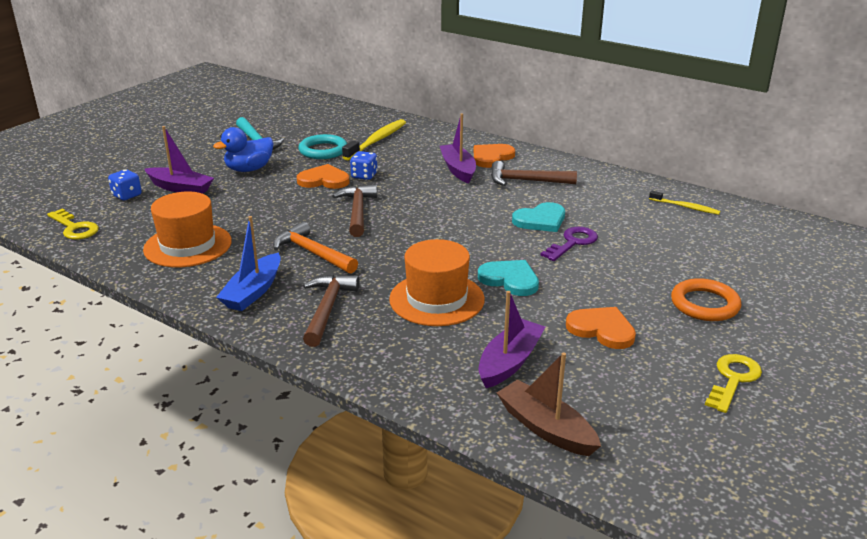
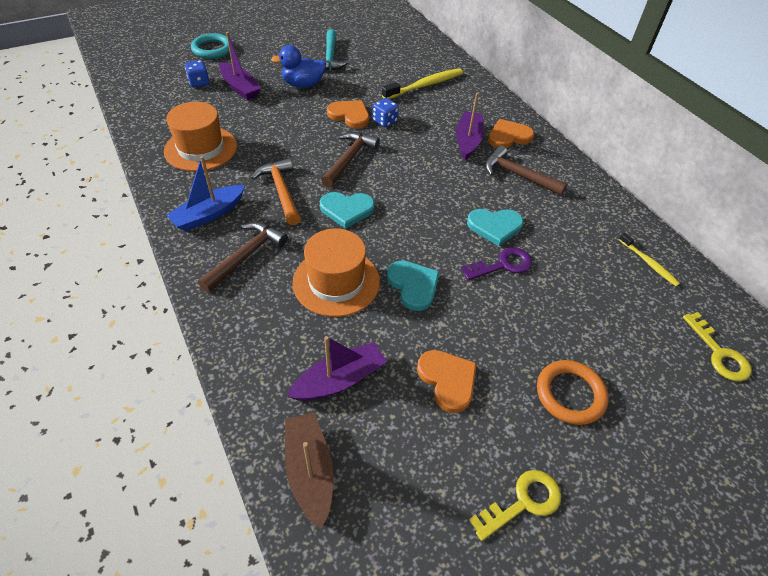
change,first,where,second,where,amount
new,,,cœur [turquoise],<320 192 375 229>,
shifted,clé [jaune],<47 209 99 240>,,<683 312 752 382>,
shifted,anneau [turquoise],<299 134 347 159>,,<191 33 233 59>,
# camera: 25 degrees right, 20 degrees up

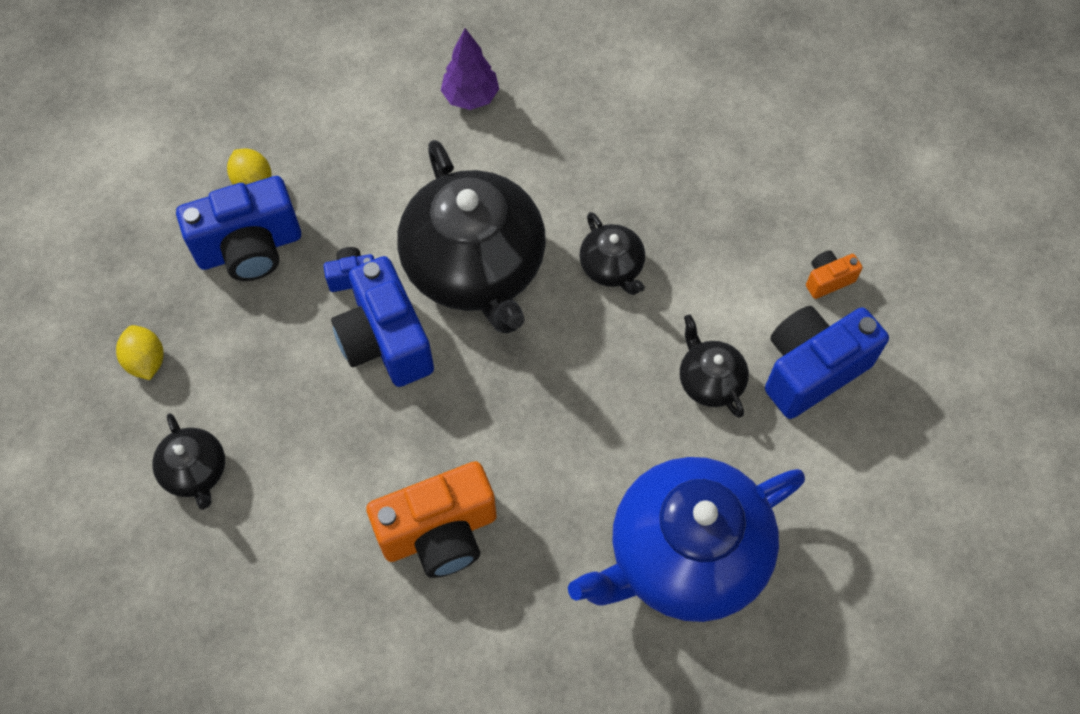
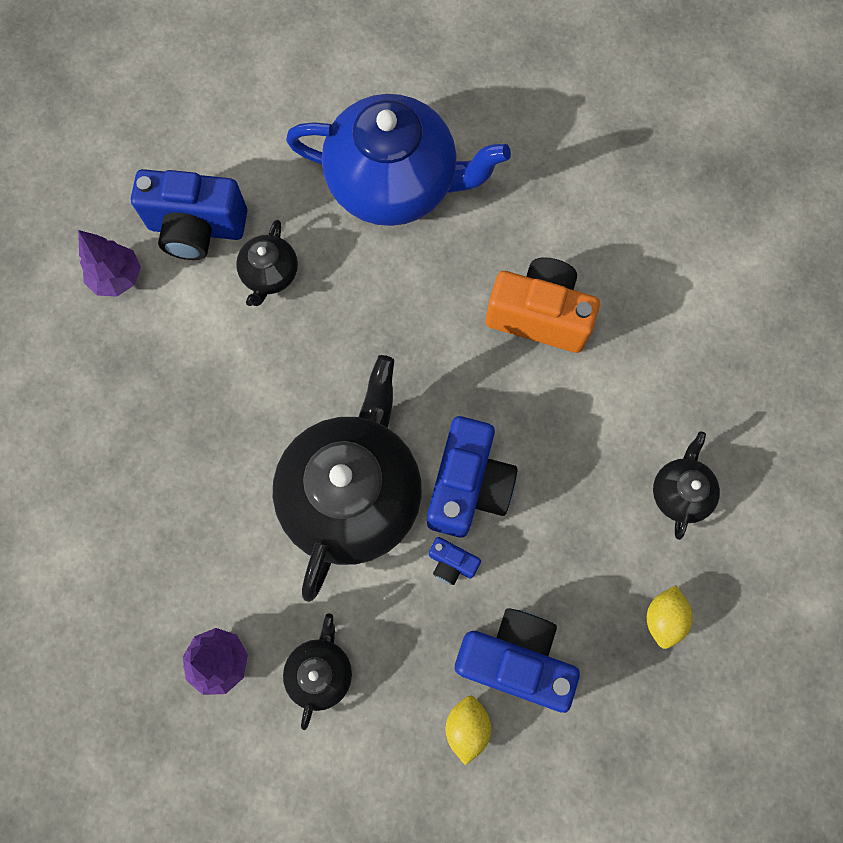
change,first,where,second,where,amount
shifted,théière [noir],<580 212 645 295>,,<283 614 352 730>,
swapped,appareil photo [orange],<806 251 863 299>,arbre [violet],<78 230 141 297>,
# camera: 140 degrees left, 10 degrees up

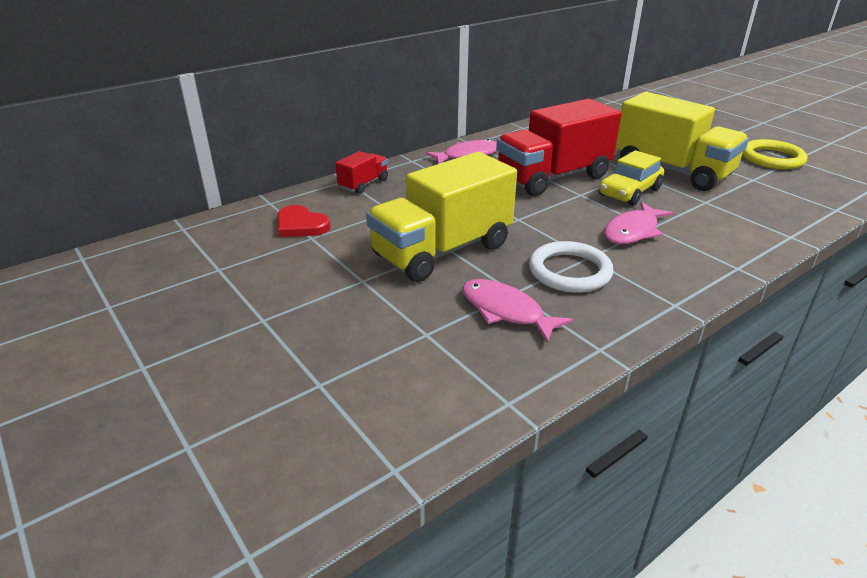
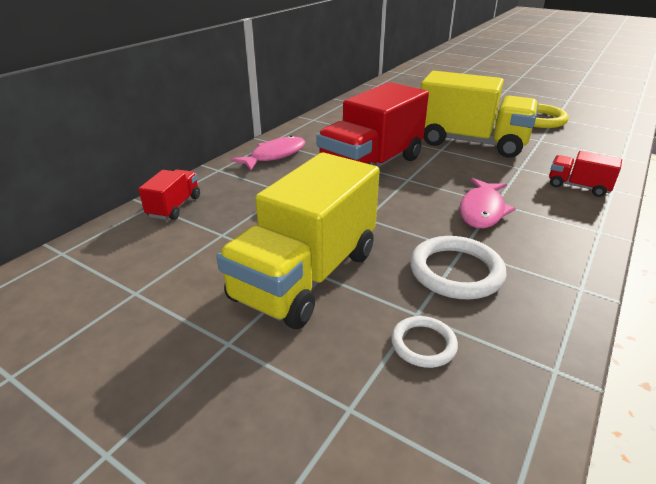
change,first,where,second,where,amount
gone,cœur [rouge],<278 205 331 237>,,,
gone,voiture [jaune],<599 150 664 206>,,,
new,,,camion [rouge],<549 151 622 197>,
swapped,poisson [rose],<462 279 573 343>,anneau [blanc],<391 316 458 368>,
# camera: 20 degrees left, 0 degrees up

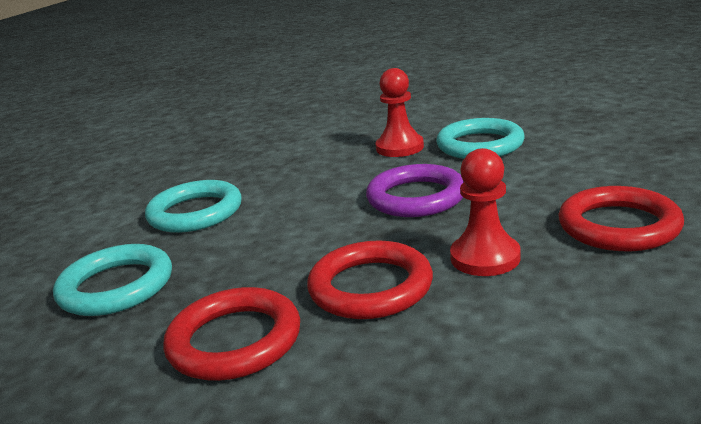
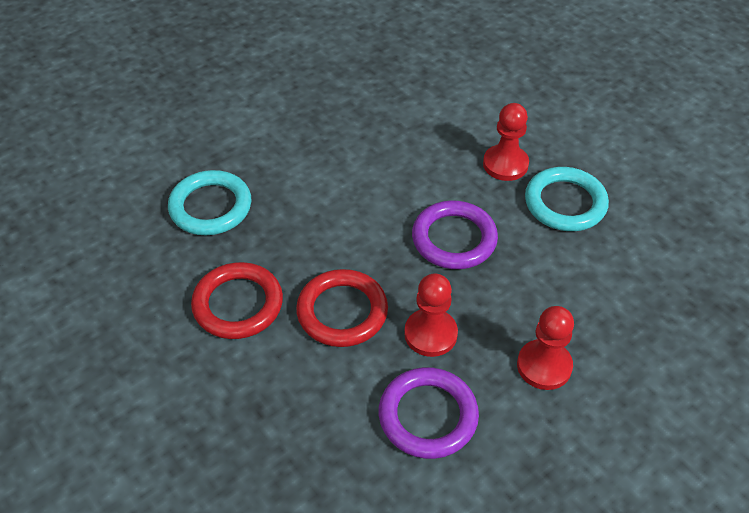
change,first,where,second,where,amount
gone,anneau [turquoise],<145 180 242 233>,,,
new,,,anneau [violet],<379 367 479 459>,
swapped,anneau [rouge],<559 186 684 251>,pion [rouge],<517 306 574 390>,
# camera: 30 degrees right, 25 degrees up

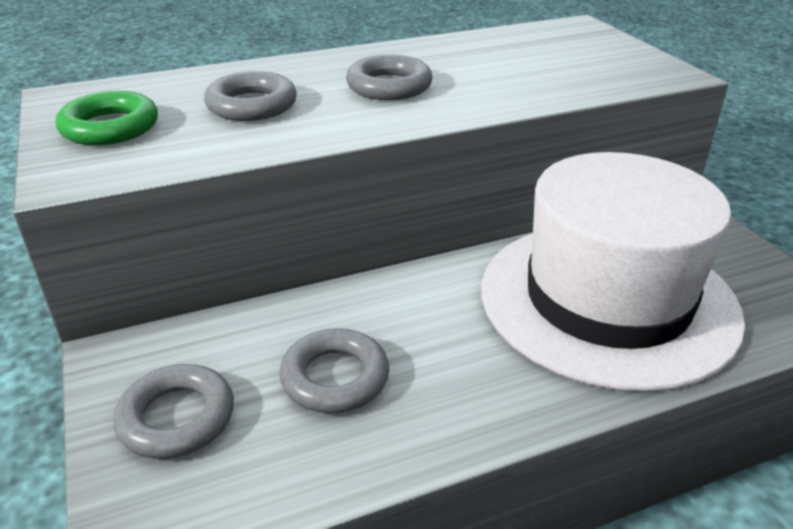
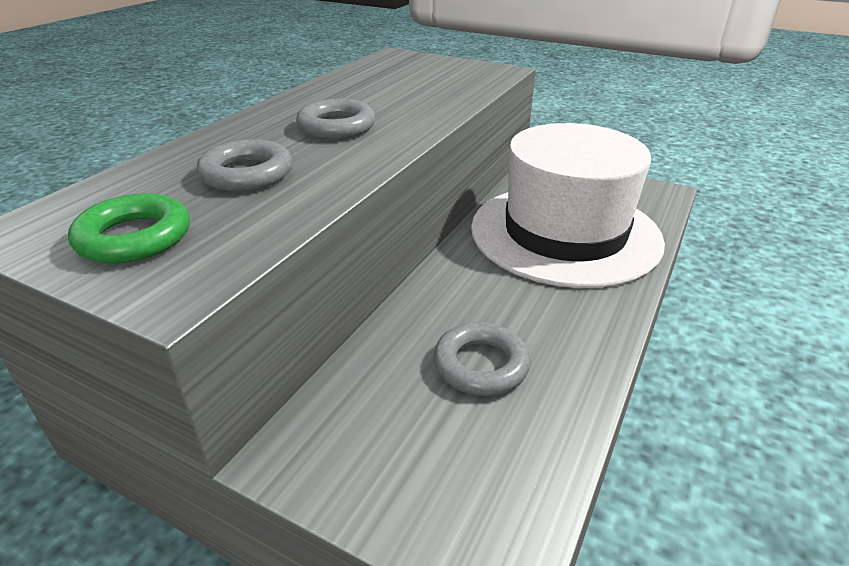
change,first,where,second,where,amount
gone,anneau [gris],<113 364 234 459>,,,
# camera: 40 degrees left, 0 degrees up

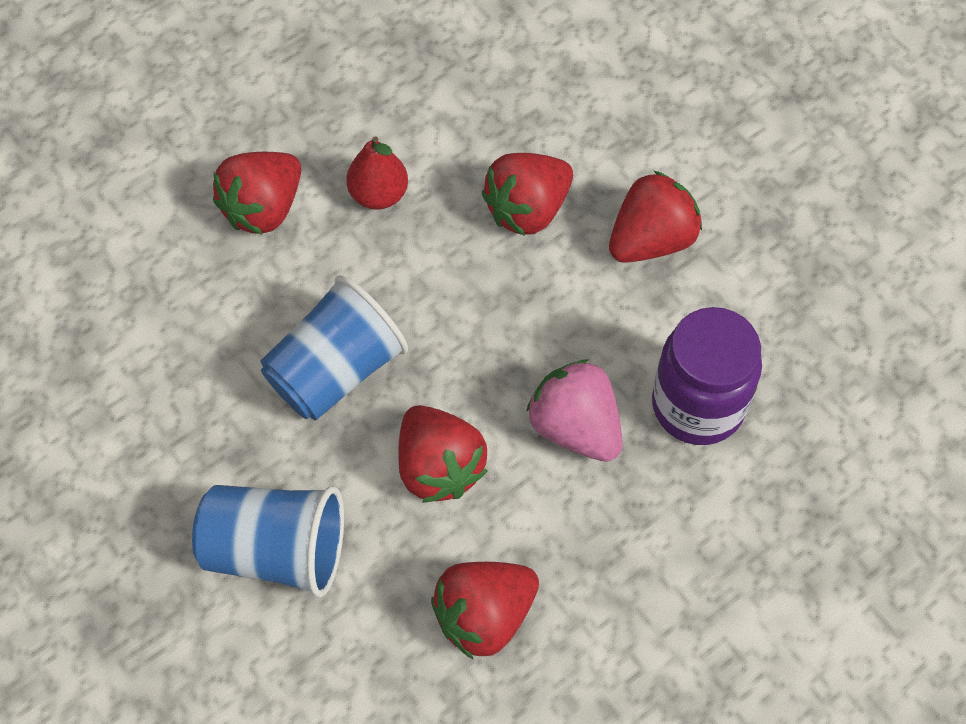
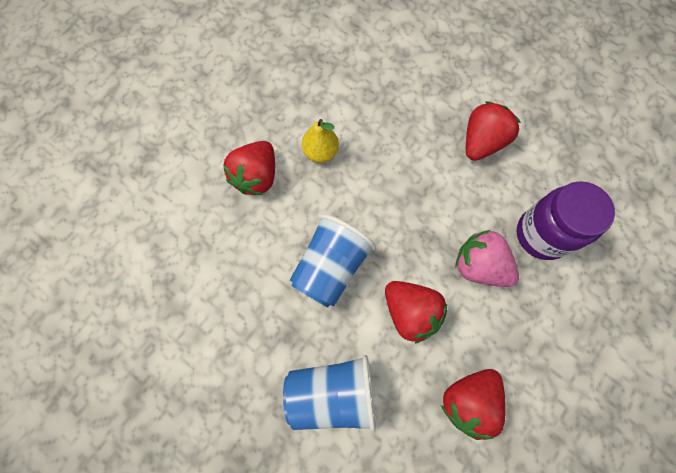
change,first,where,second,where,amount
gone,fraise [rouge],<482 153 573 236>,,,
repainted,poire [rouge],<346 136 408 210>,poire [jaune],<302 119 339 163>,
# camera: 15 degrees left, 10 degrees up

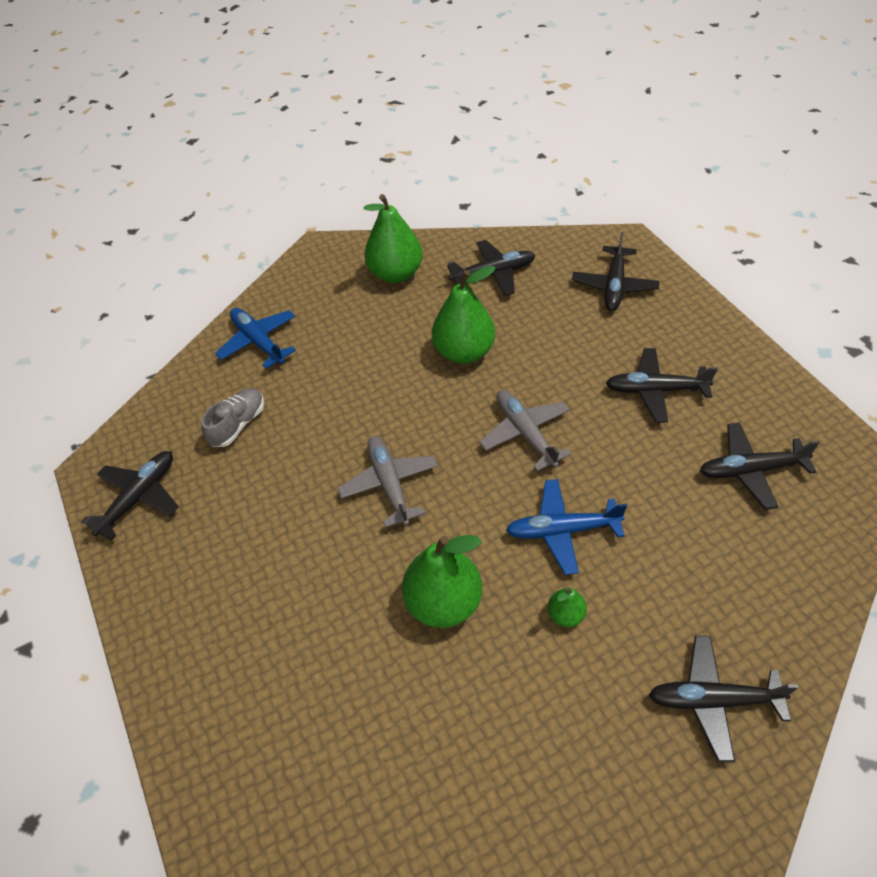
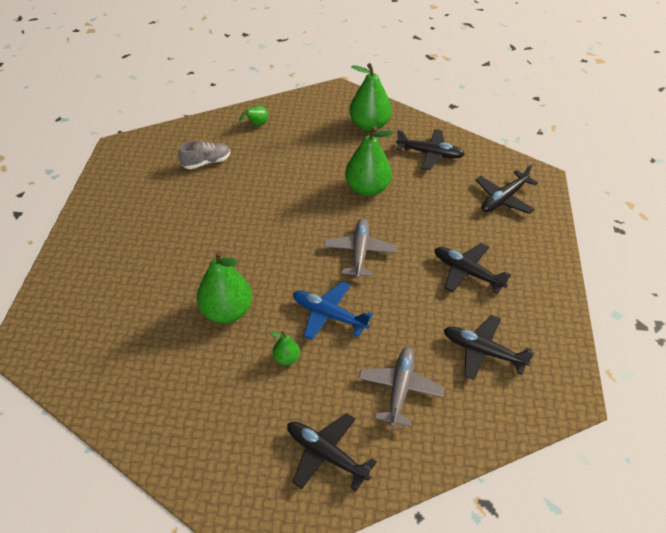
change,first,where,second,where,amount
gone,avion [noir],<81 451 179 540>,,,
shifted,avion [gris],<338 436 438 528>,,<359 347 445 427>,
swapped,avion [bleu],<215 308 296 369>,poire [vert],<239 105 268 126>,
# camera: 30 degrees right, 5 degrees down

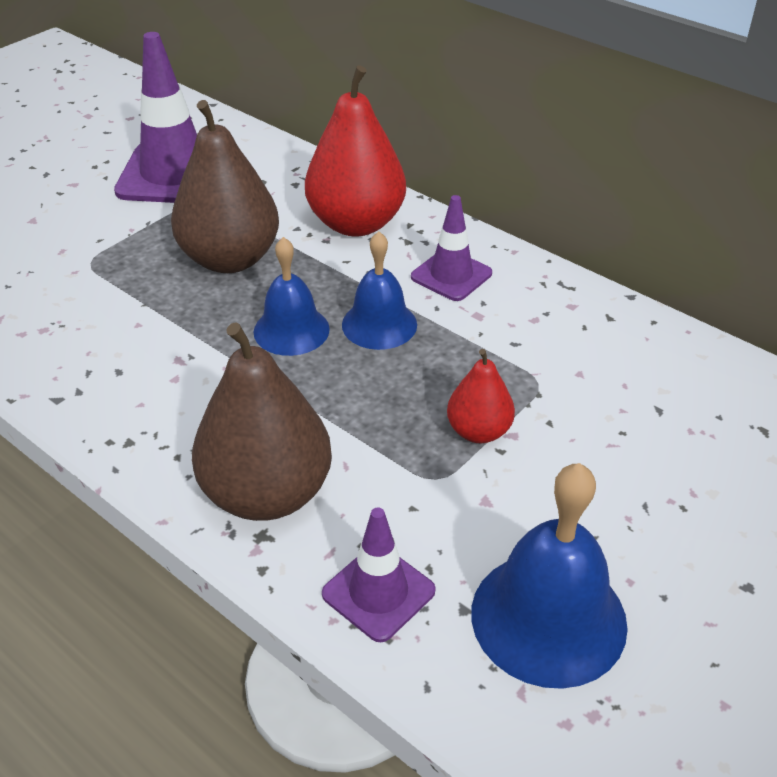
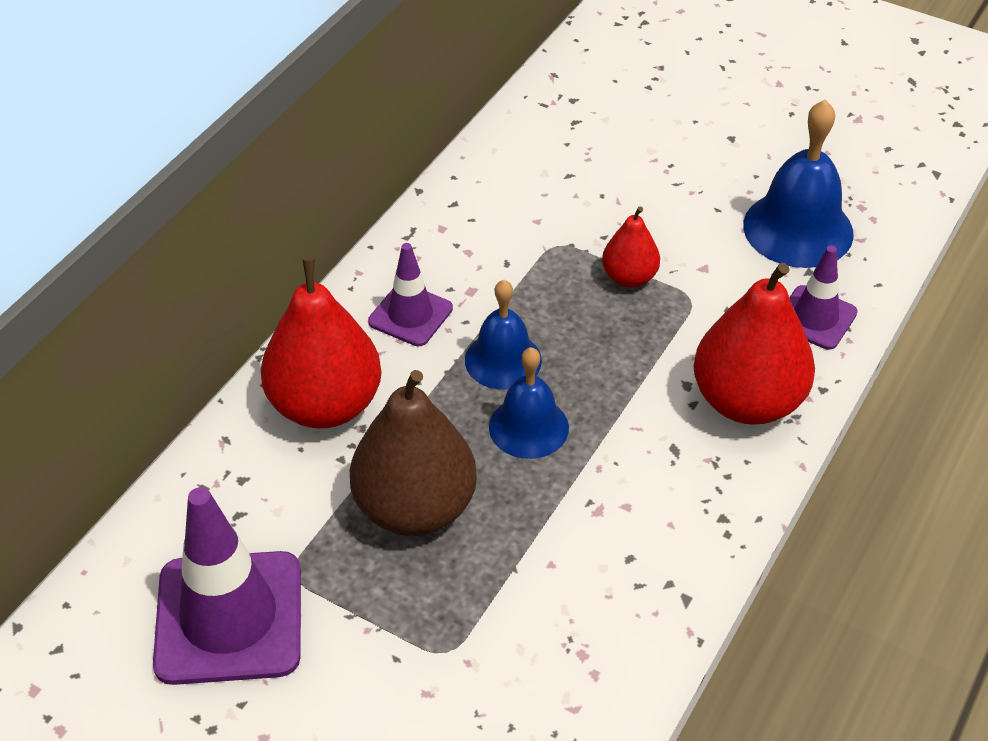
change,first,where,second,where,amount
repainted,poire [marron],<192 322 332 521>,poire [rouge],<694 262 815 425>,
# camera: 100 degrees left, 5 degrees up

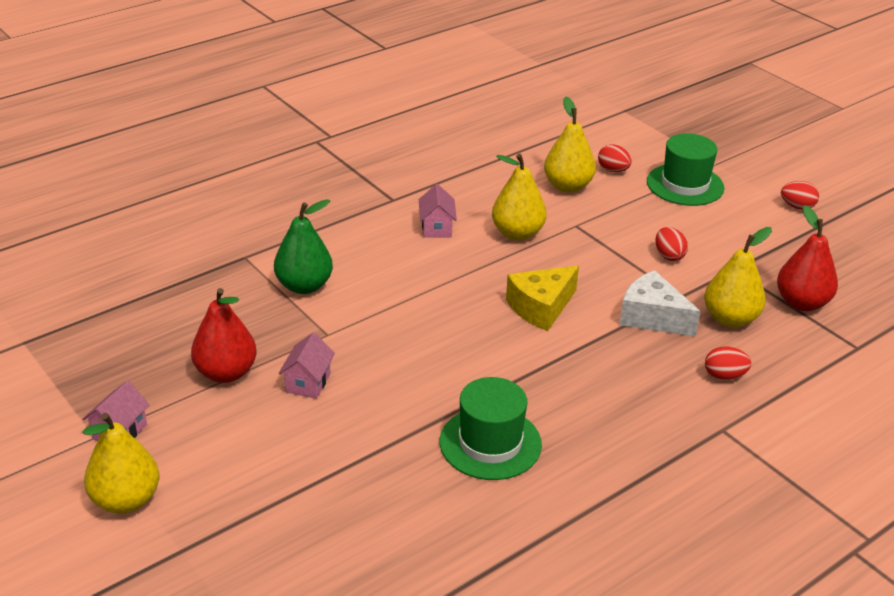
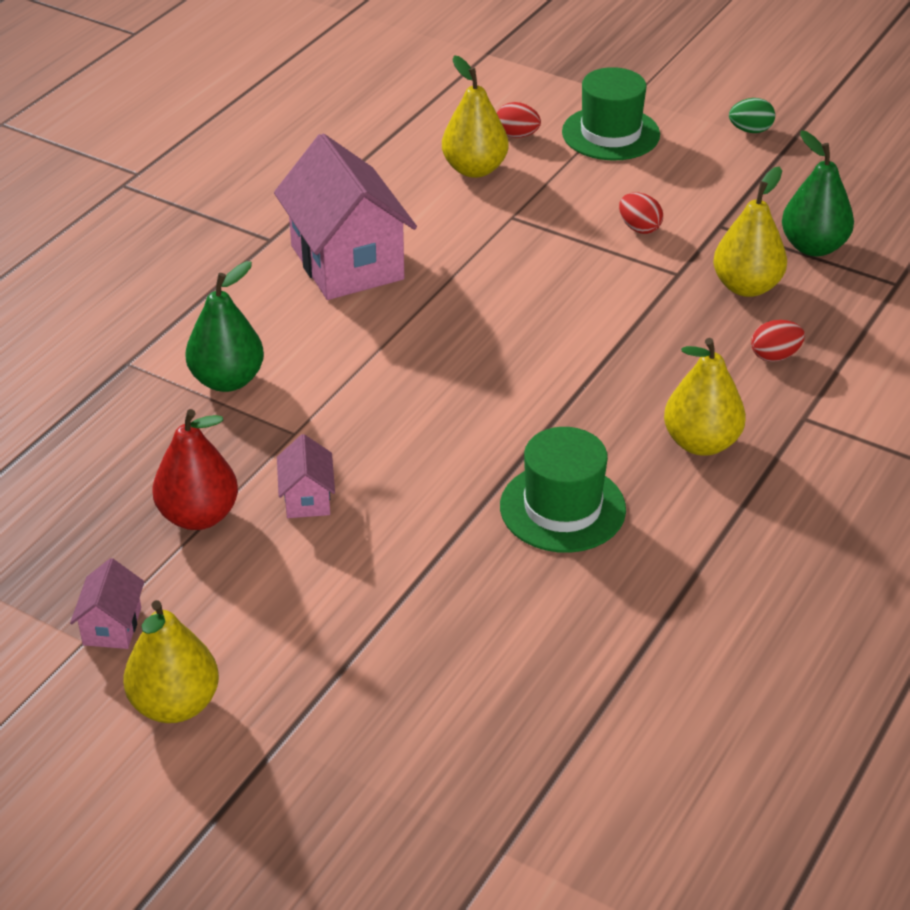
change,first,where,second,where,amount
gone,fromage [jaune],<506 266 579 331>,,,
gone,fromage [blanc],<619 270 701 337>,,,
shifted,poire [jaune],<492 154 547 241>,,<664 338 746 456>,
repainted,poire [rouge],<777 205 838 311>,poire [vert],<782 130 854 256>,
repainted,œuf [rouge],<781 181 819 210>,œuf [vert],<729 98 775 133>,
scaled,maison [rose],<419 184 457 238>,,<274 133 417 300>,x2.24
# camera: 20 degrees left, 5 degrees up

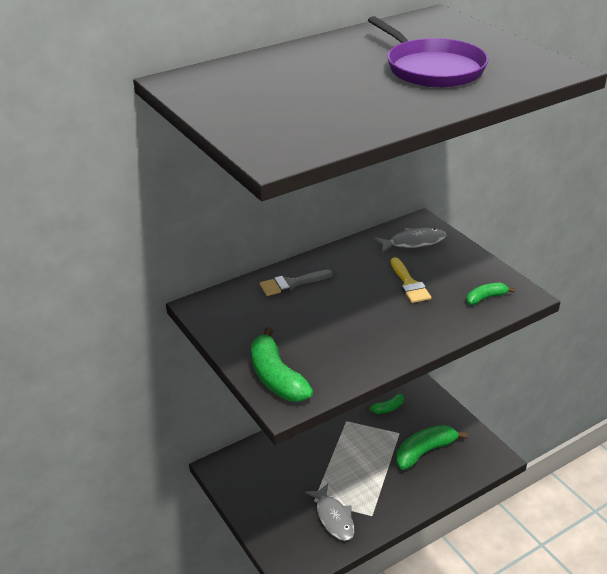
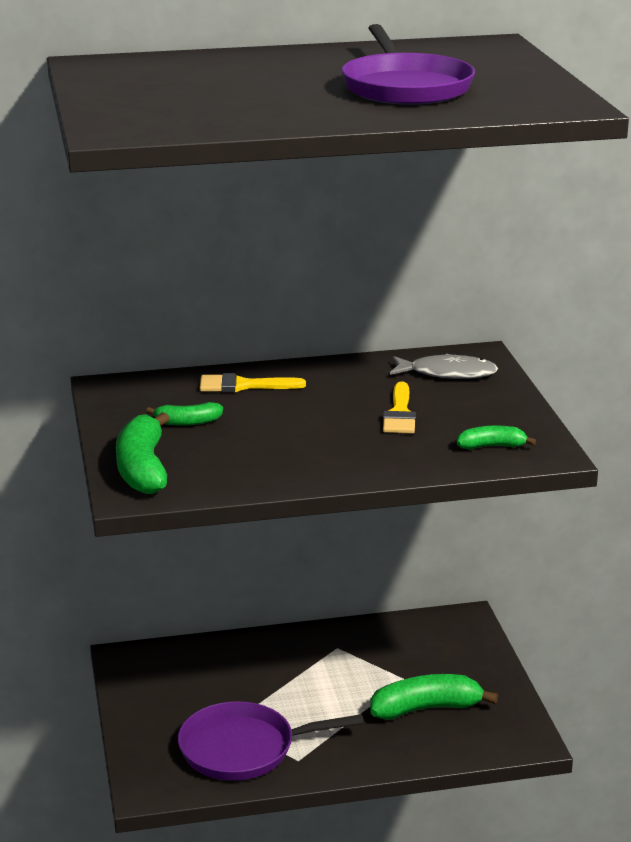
change,first,where,second,where,amount
shifted,banane [vert],<365 394 404 414>,,<146 402 223 426>,
swapped,poisson [gris],<305 484 354 541>,poêle [violet],<178 701 364 781>,
repainted,pinceau [gris],<260 270 333 296>,pinceau [jaune],<200 373 306 392>,
# camera: 20 degrees right, 10 degrees down

